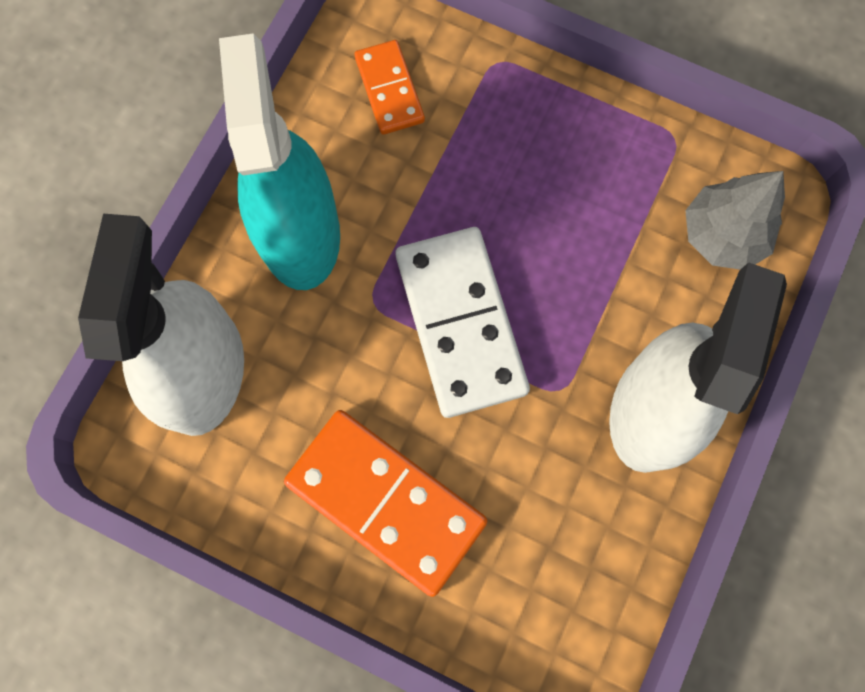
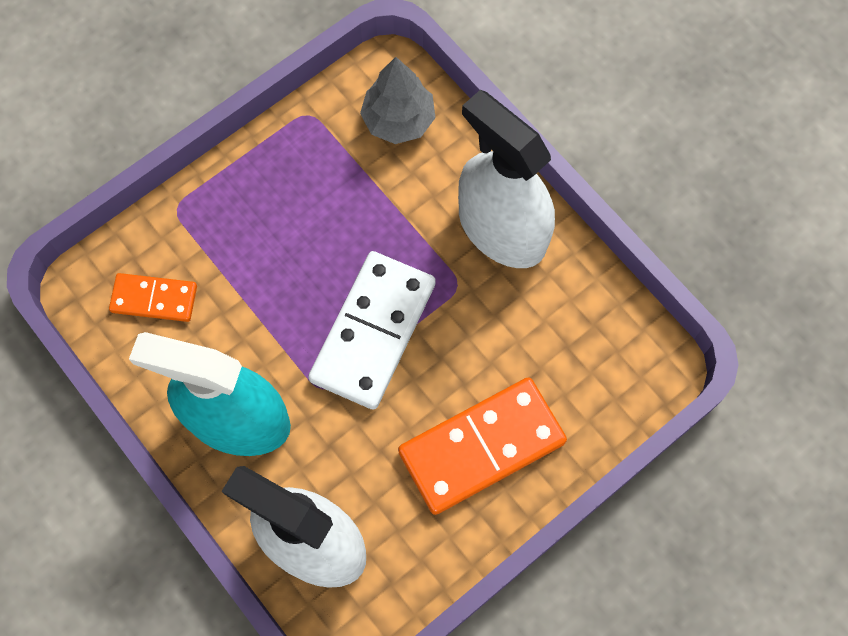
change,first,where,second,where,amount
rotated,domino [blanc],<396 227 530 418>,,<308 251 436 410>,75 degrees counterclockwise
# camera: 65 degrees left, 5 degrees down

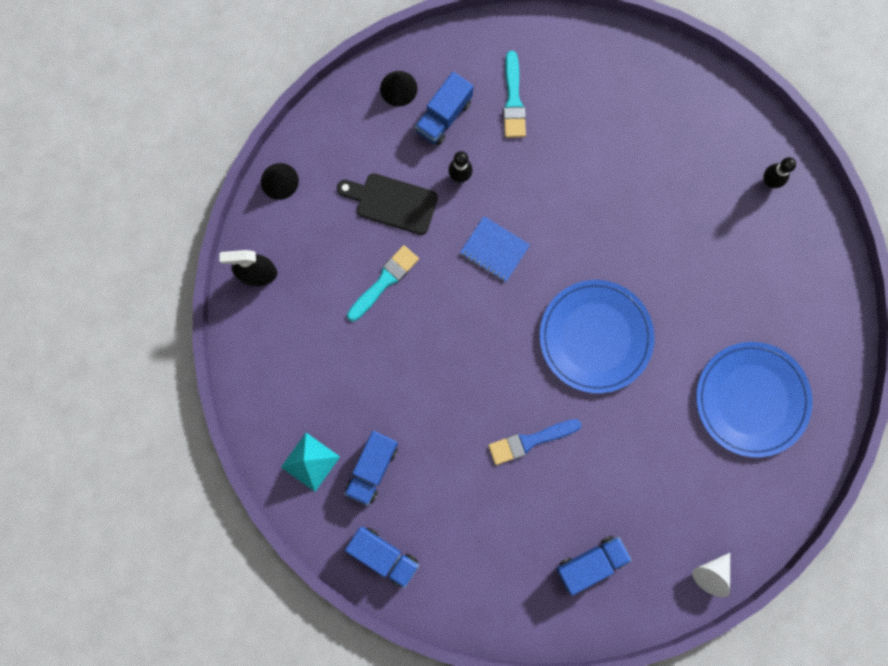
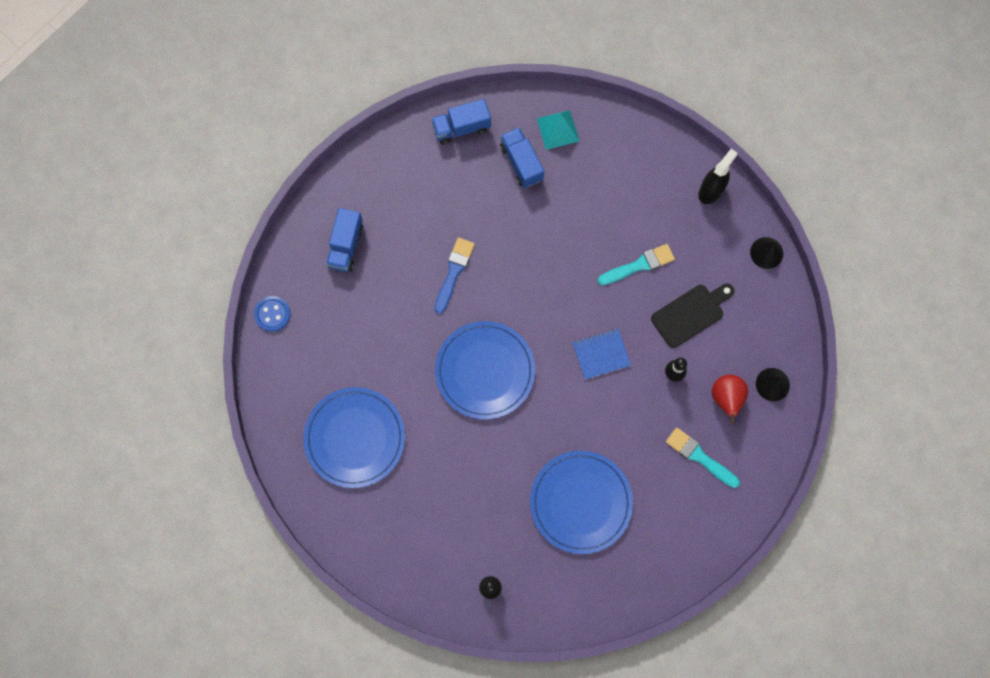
change,first,where,second,where,amount
new,,,assiette [bleu],<530 451 633 554>,
swapped,camion [bleu],<415 72 474 146>,poire [rouge],<712 374 748 424>,
swapped,cône [blanc],<692 553 730 597>,bouton [bleu],<254 296 290 332>,
rotated,pinceau [turquoise],<347 245 419 322>,,<598 244 675 285>,105 degrees counterclockwise
# camera: 130 degrees right, 5 degrees down

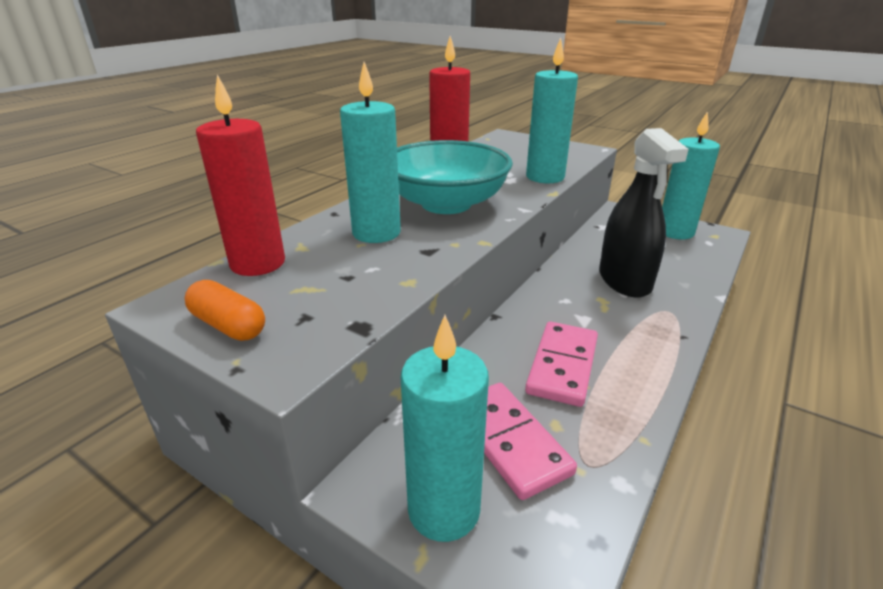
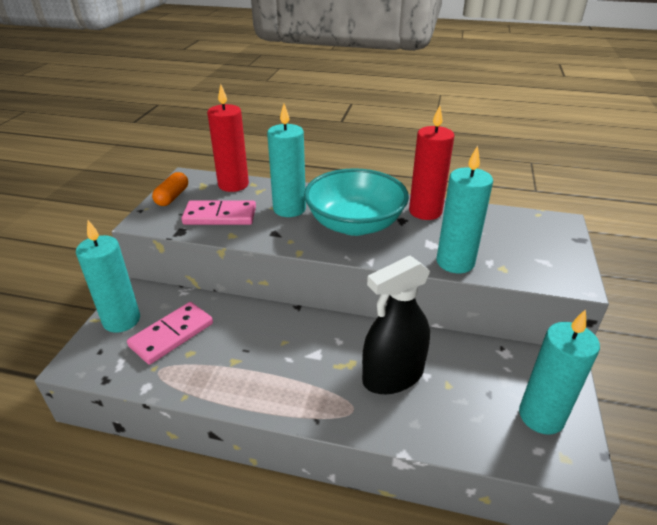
change,first,where,second,where,amount
shifted,domino [rose],<525 322 598 407>,,<181 200 256 225>,
# camera: 70 degrees right, 5 degrees up

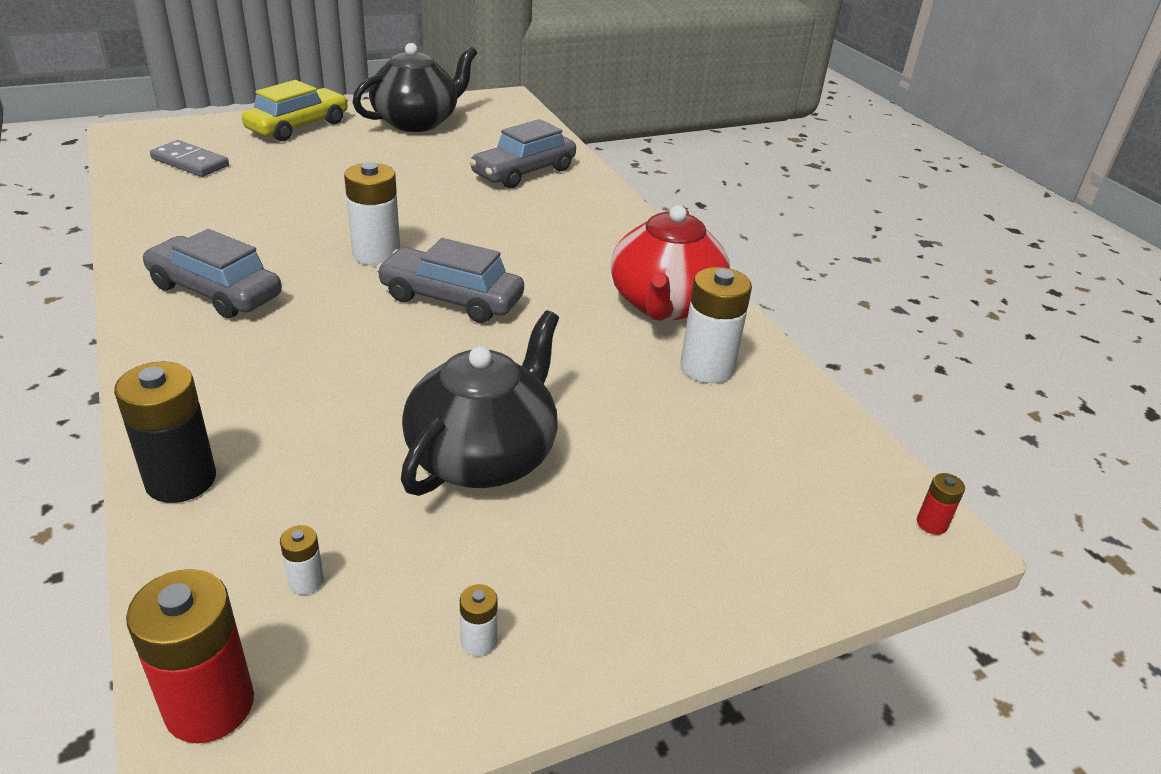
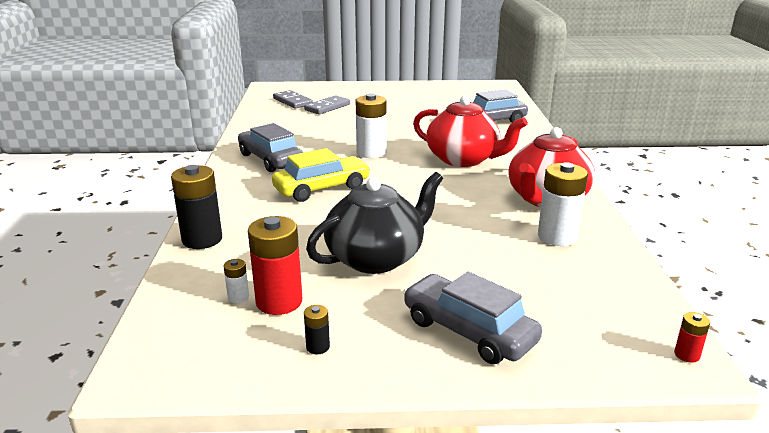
change,first,where,second,where,amount
gone,théière [noir],<353 43 477 132>,,,
new,,,domino [gris],<304 95 350 114>,
new,,,théière [rouge],<413 95 528 167>,
shifted,pile [rouge],<126 569 254 743>,,<248 216 302 315>,
shifted,voiture [jaune],<242 80 348 141>,,<272 148 370 202>,
shifted,voiture [gris],<376 238 524 323>,,<403 272 542 364>,
repainted,pile [blanc],<460 584 498 656>,pile [noir],<304 305 330 354>,
# camera: 25 degrees right, 10 degrees down

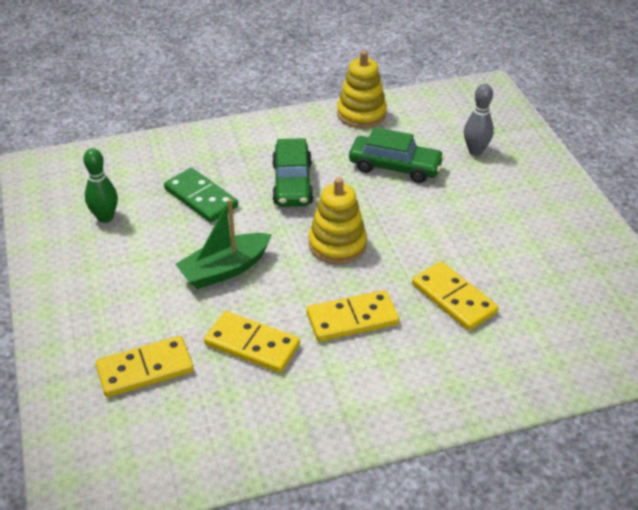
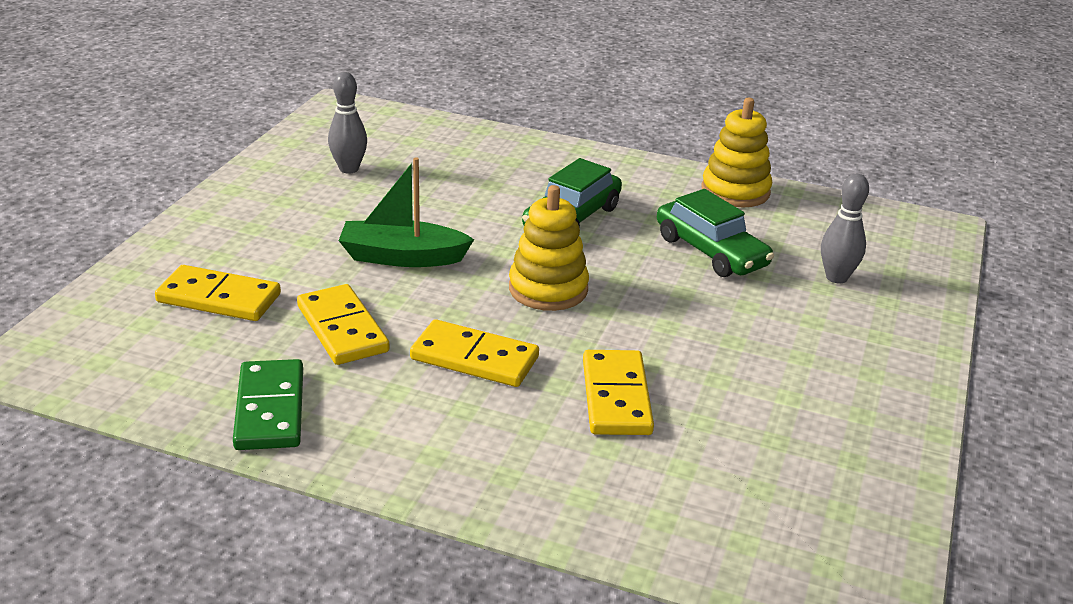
change,first,where,second,where,amount
shifted,domino [vert],<164 168 238 223>,,<233 359 303 450>,
repainted,quille [vert],<83 148 118 223>,quille [gris],<328 72 367 173>,
# camera: 35 degrees right, 10 degrees down

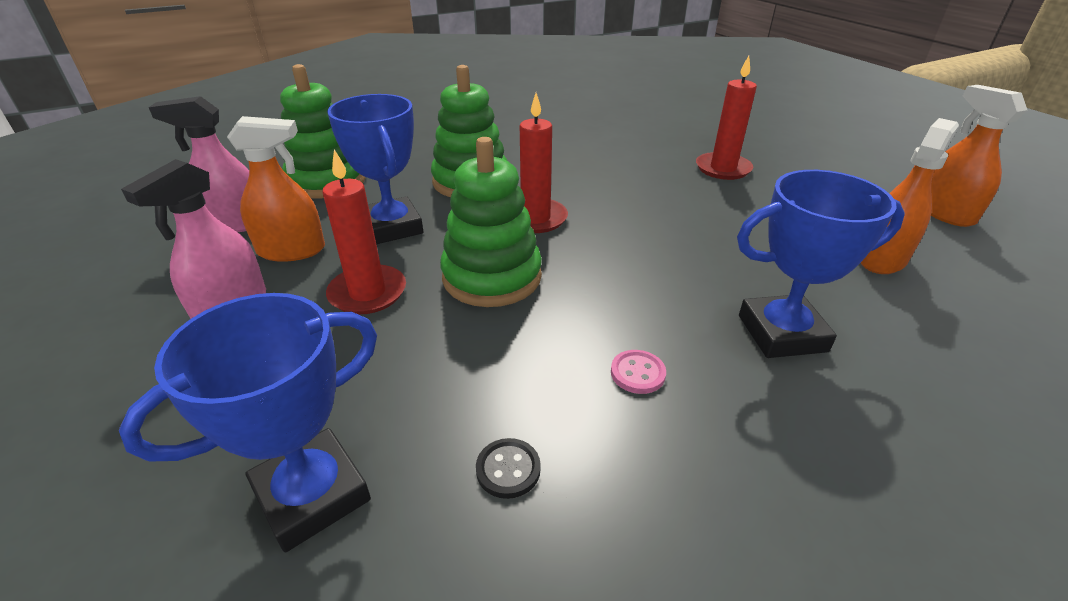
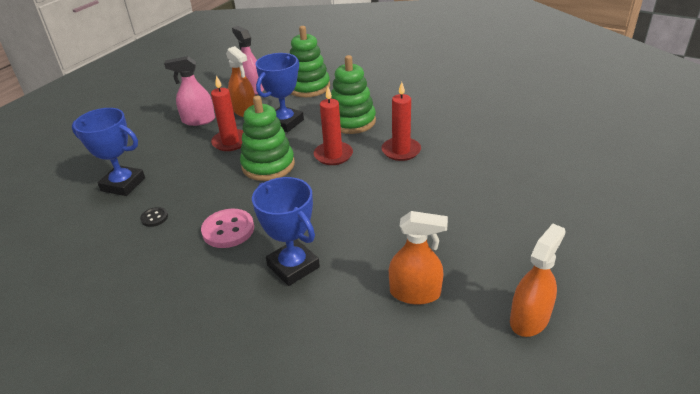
change,first,where,second,where,amount
shifted,bougie [rouge],<696 56 757 180>,,<382 82 421 161>,
scaled,bouton [rose],<611 350 666 394>,,<201 209 254 248>,x1.90
# camera: 60 degrees right, 0 degrees up

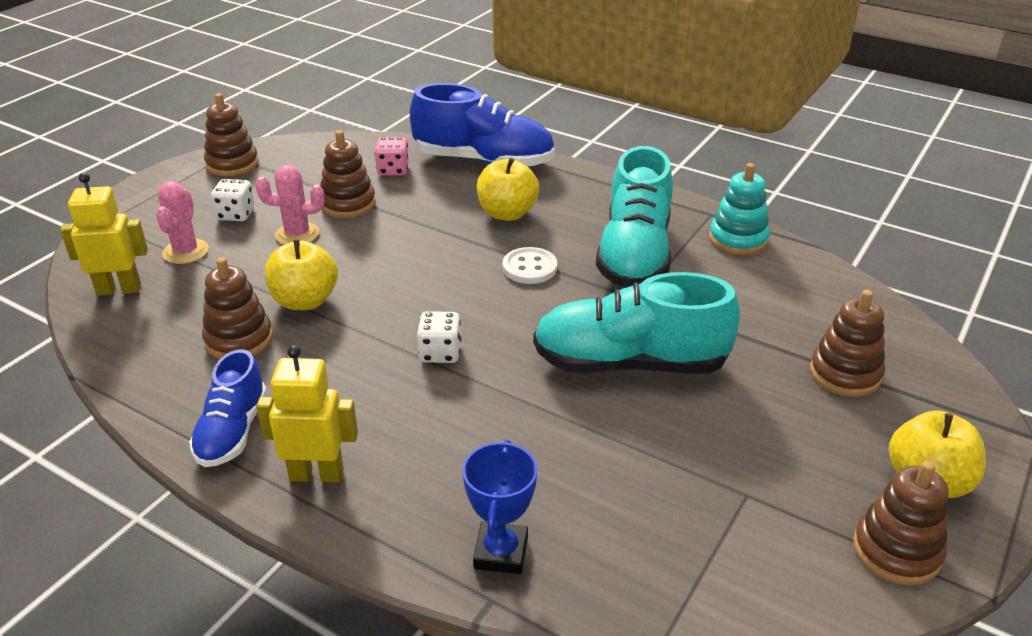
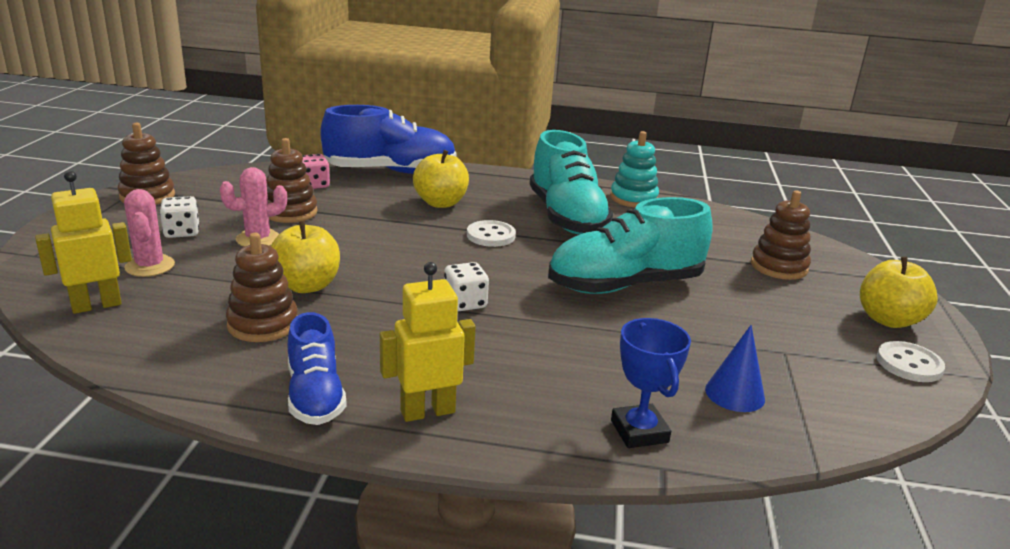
change,first,where,second,where,amount
new,,,cône [bleu],<705 325 765 412>,
swapped,jouet à empiler [marron],<853 461 948 585>,bouton [blanc],<876 341 945 382>,
# camera: 25 degrees left, 10 degrees down

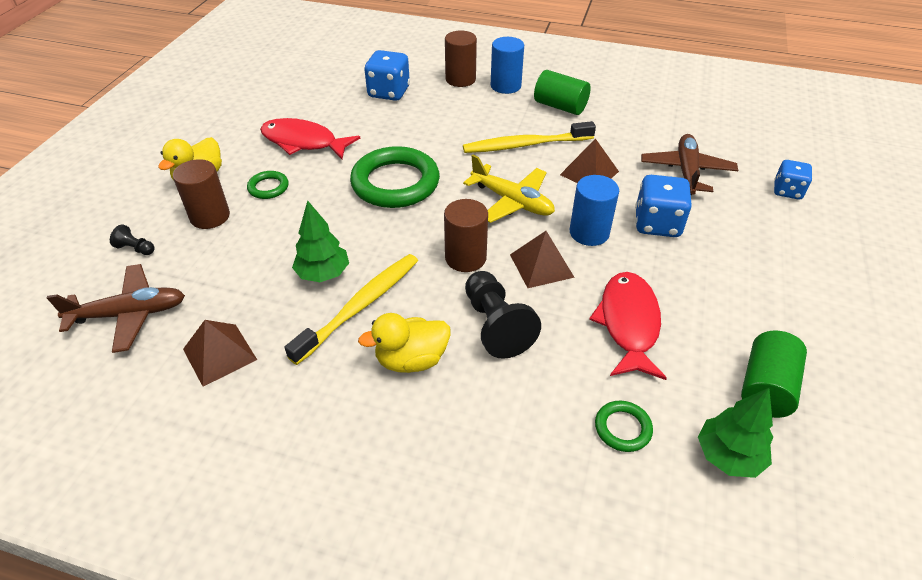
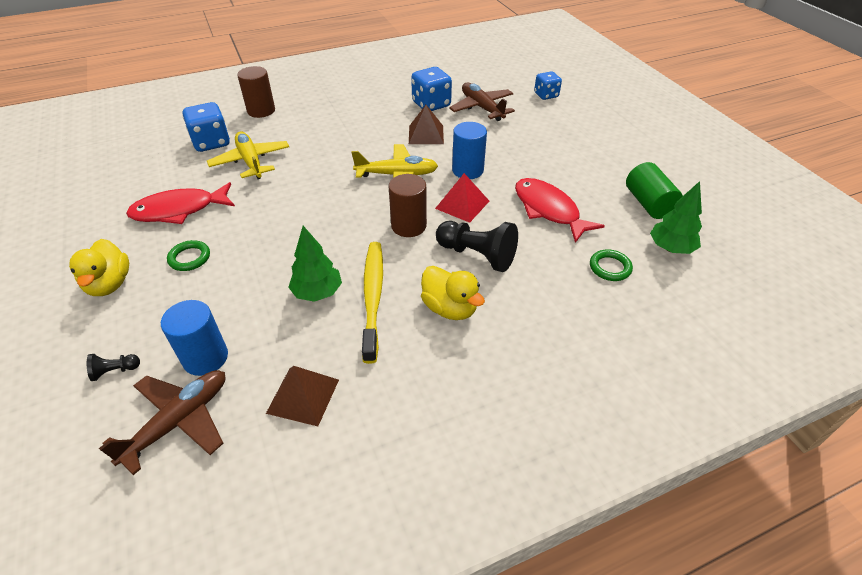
change,first,where,second,where,amount
gone,cylindre [marron],<173 159 230 229>,,,
gone,anneau [vert],<350 146 440 208>,,,
gone,brosse à dents [jaune],<463 121 596 153>,,,
gone,cylindre [vert],<534 70 591 115>,,,
new,,,avion [jaune],<207 132 289 179>,
shifted,cylindre [bleu],<491 37 524 94>,,<161 300 228 376>,
shifted,dé [bleu],<635 175 692 237>,,<411 67 452 111>,
repainted,pyramide [marron],<510 231 575 288>,pyramide [rouge],<435 173 489 223>,
rotated,canard [jaune],<358 313 451 373>,,<421 266 485 320>,75 degrees counterclockwise
# camera: 40 degrees left, 0 degrees up

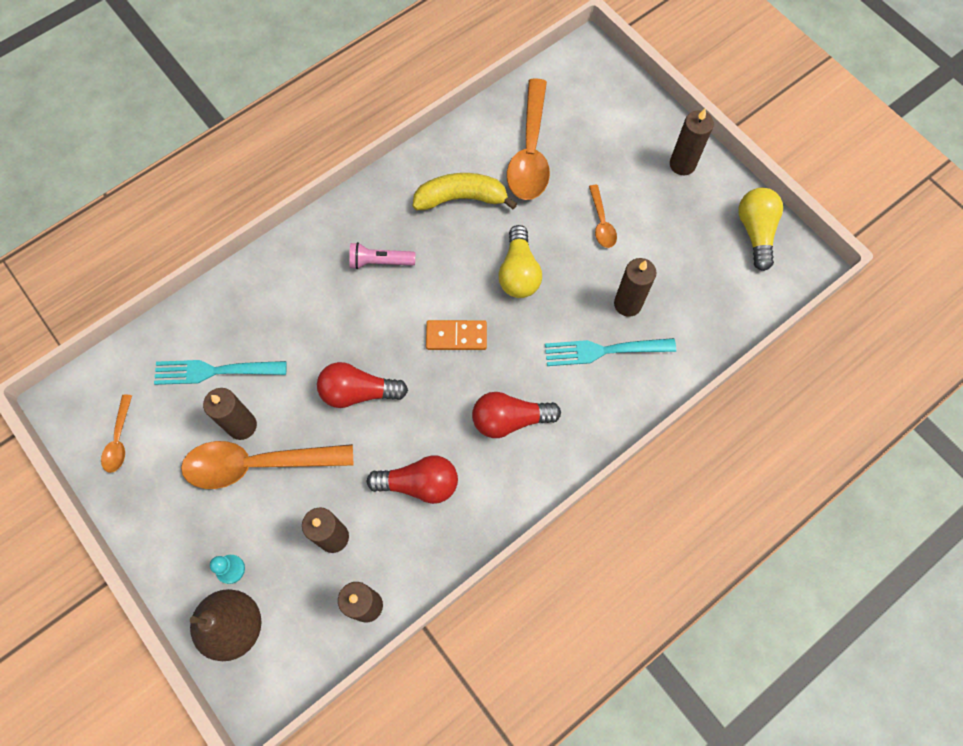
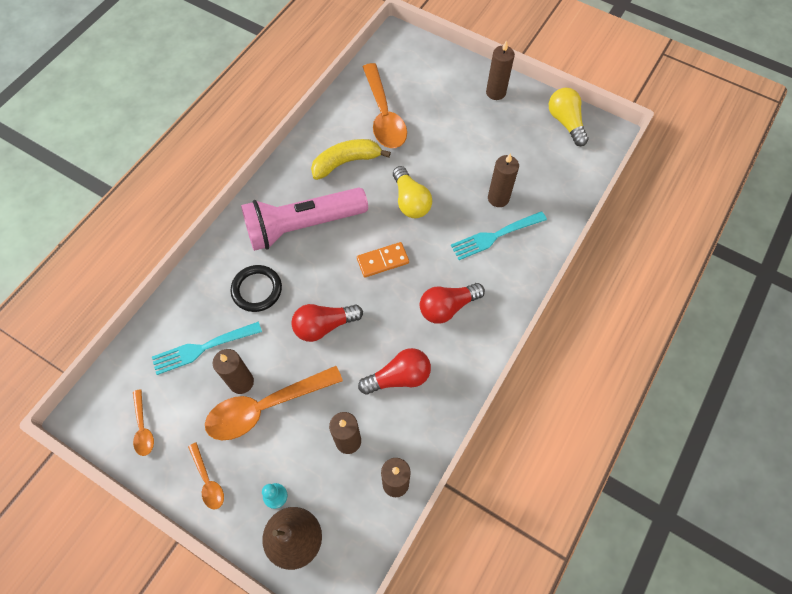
change,first,where,second,where,amount
new,,,anneau [noir],<231 265 282 312>,
shifted,cuillère [orange],<589 185 617 248>,,<188 442 224 510>,
scaled,lampe de poche [rose],<349 242 416 269>,,<241 188 368 251>,x2.29
# camera: 20 degrees left, 5 degrees down

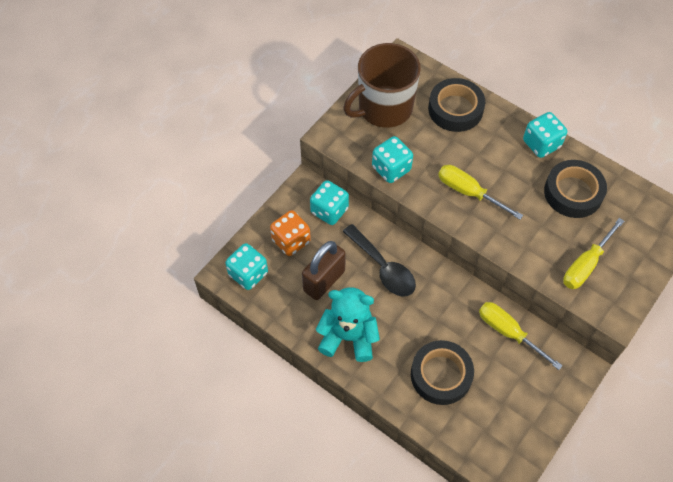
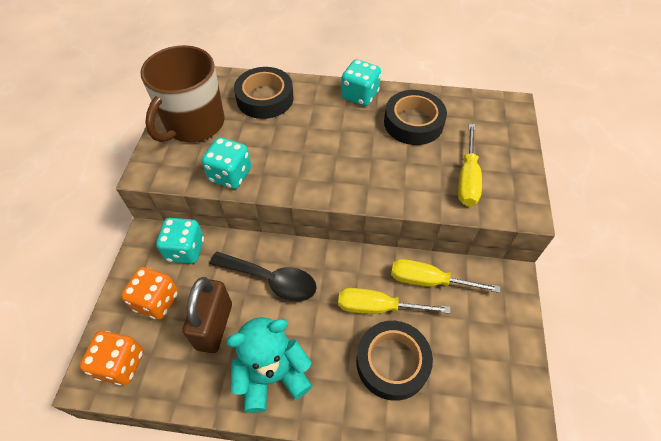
change,first,where,second,where,amount
shifted,tournevis [jaune],<438 165 523 220>,,<338 288 450 314>,
repainted,dé [turquoise],<225 243 268 290>,dé [orange],<80 331 143 386>,
# camera: 30 degrees left, 5 degrees down

